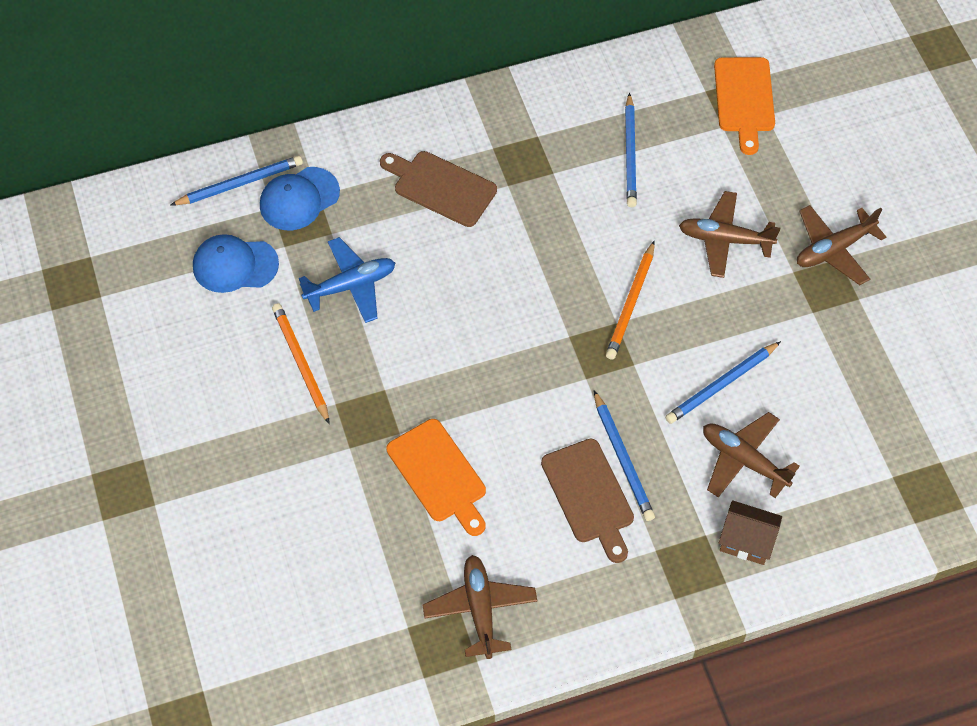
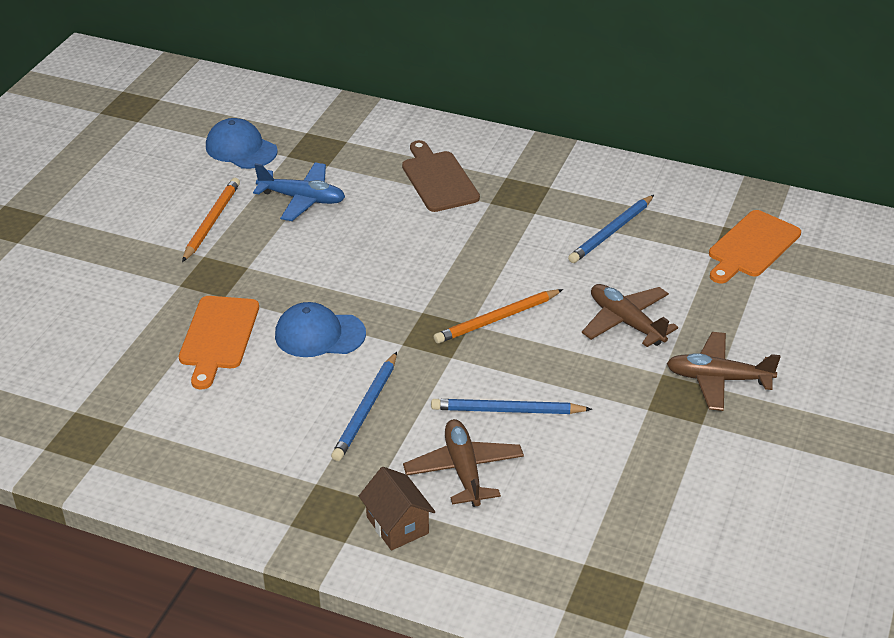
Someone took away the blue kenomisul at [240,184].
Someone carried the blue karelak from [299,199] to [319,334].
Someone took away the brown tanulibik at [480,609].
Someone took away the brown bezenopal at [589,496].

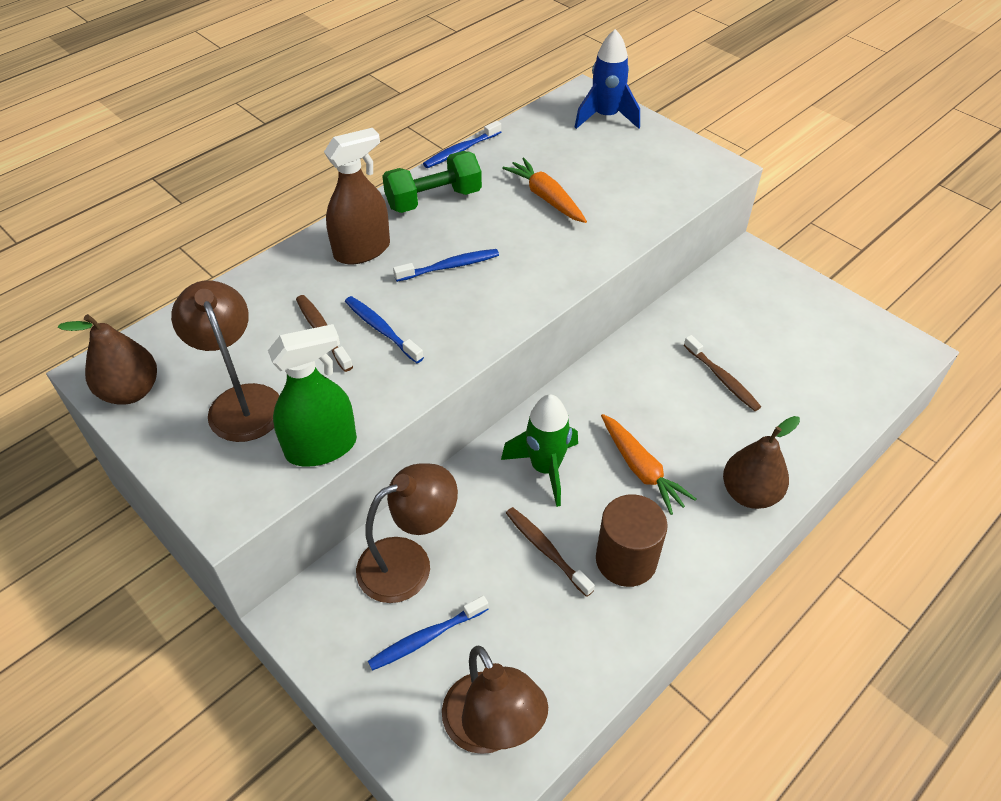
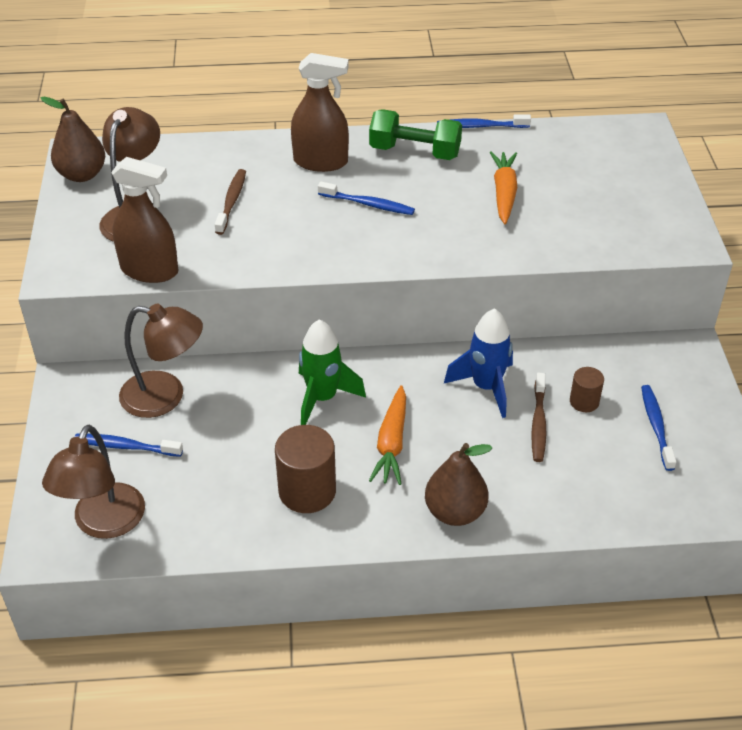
Someone repainted the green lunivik at [321,447], which became the brown lunivik at [149,270].
Someone carried the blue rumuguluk from [381,329] to [656,426].
Someone took away the brown rumuguluk at [546,550].
Someone carried the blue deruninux from [606,117] to [486,387].
Someone put down the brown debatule at [584,401].

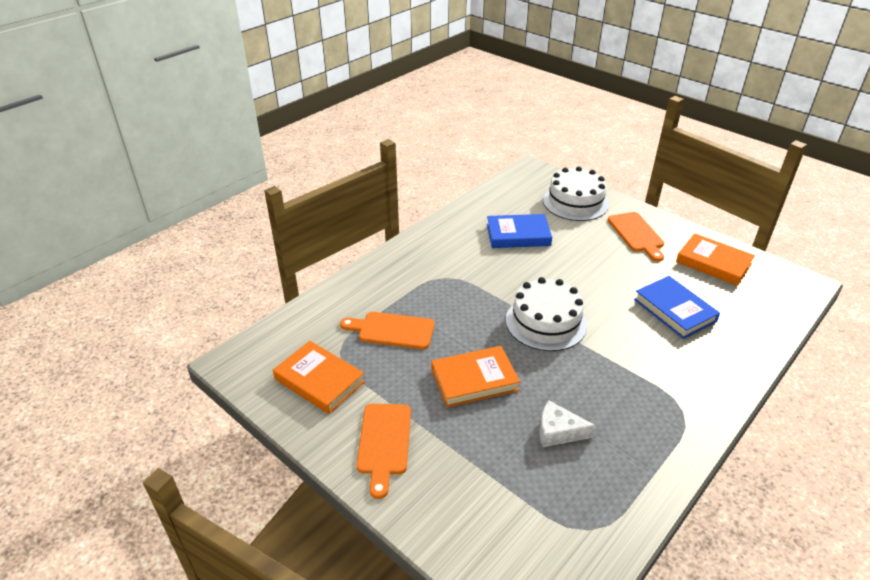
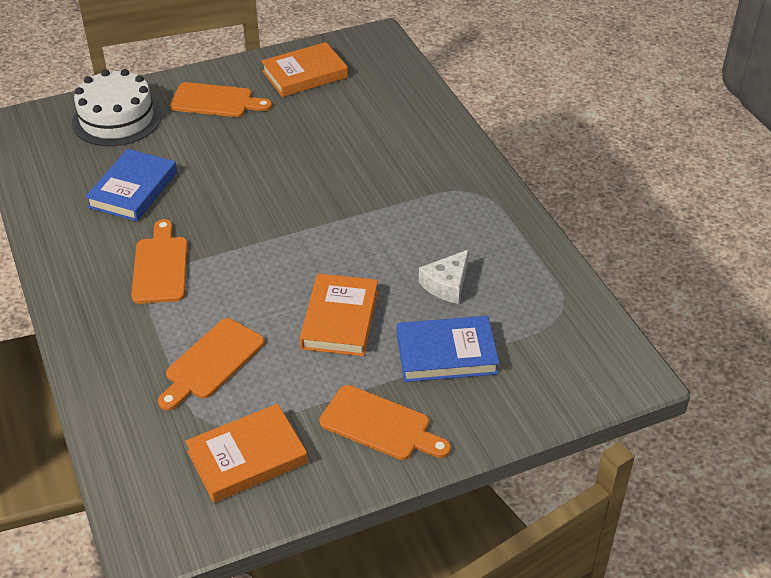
Someone took away the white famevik at [545,322].
Someone carried the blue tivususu from [674,310] to [446,353].
Someone put down the orange bezenopal at [160,266].

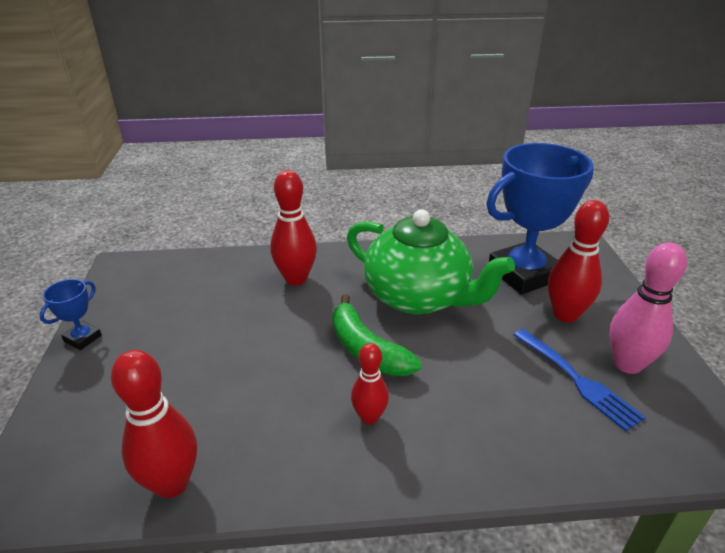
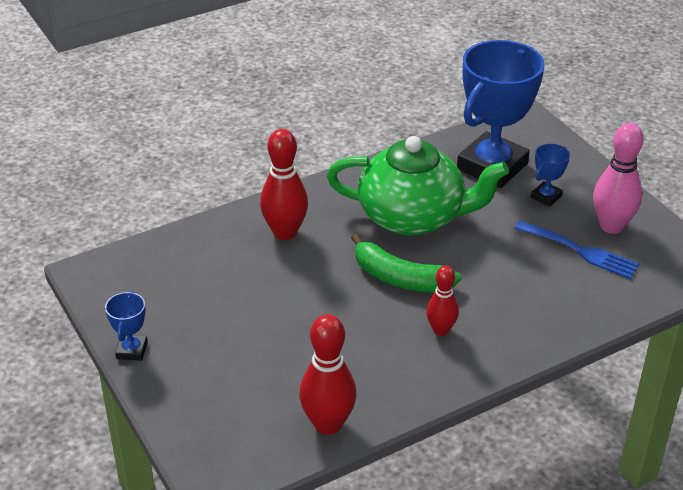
Someone swapped the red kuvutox at [565,314] for the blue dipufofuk at [546,197].

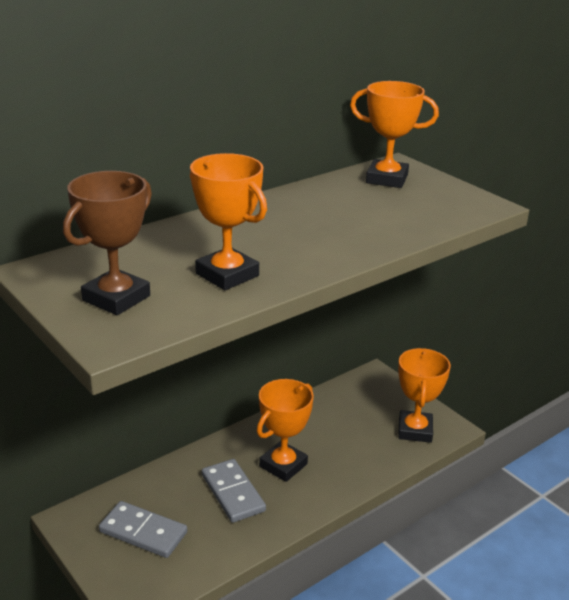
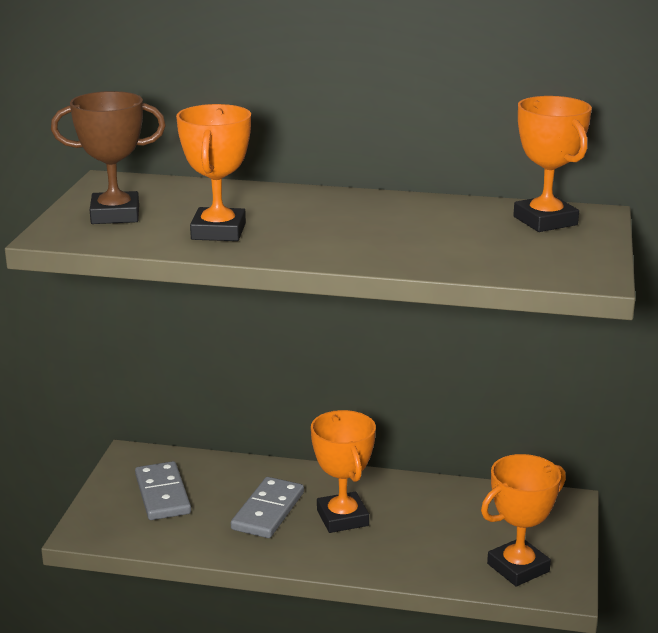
Someone rotated the orange dipufofuk at [283,465] by 75 degrees clockwise.

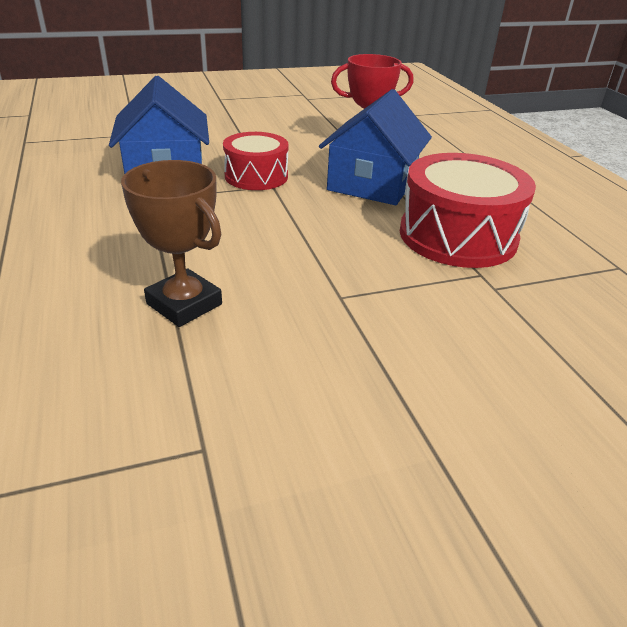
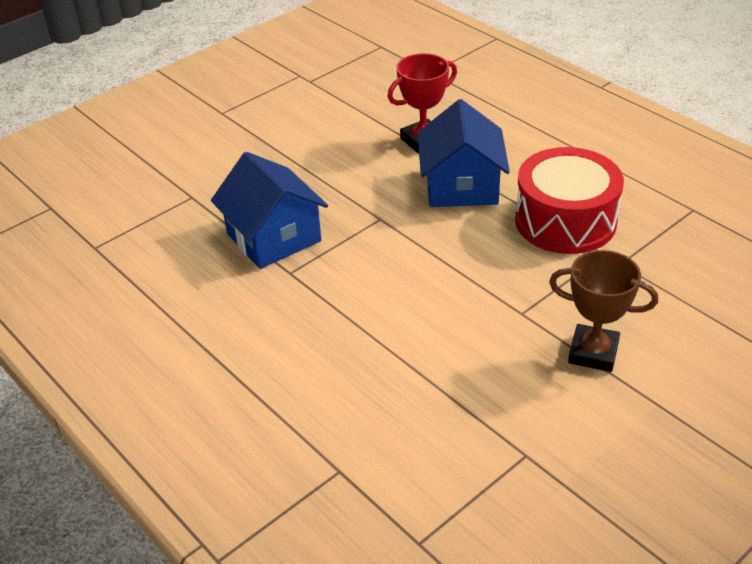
Someone carried the brown dipufofuk from [184,304] to [593,352].
Someone took away the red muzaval at [256,176].

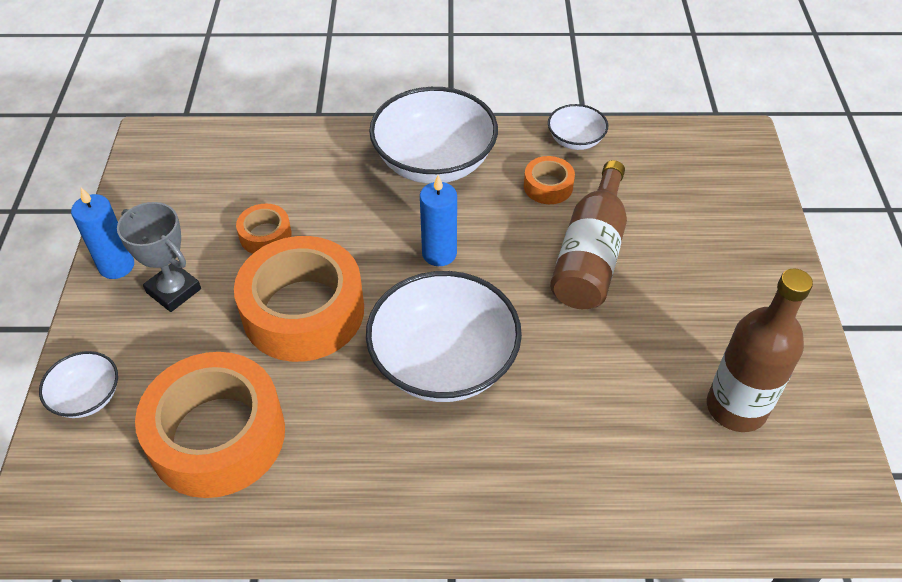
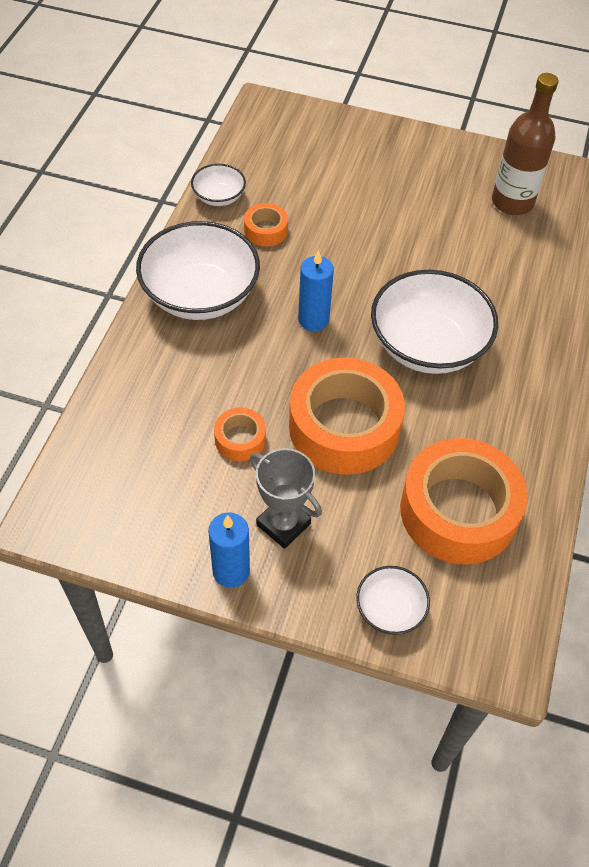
Someone rotated the grey dipufofuk at [173,291] by 75 degrees clockwise.
Someone took away the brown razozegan at [590,255].

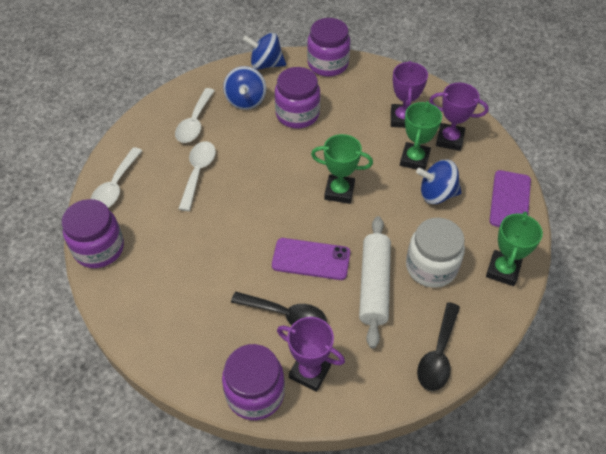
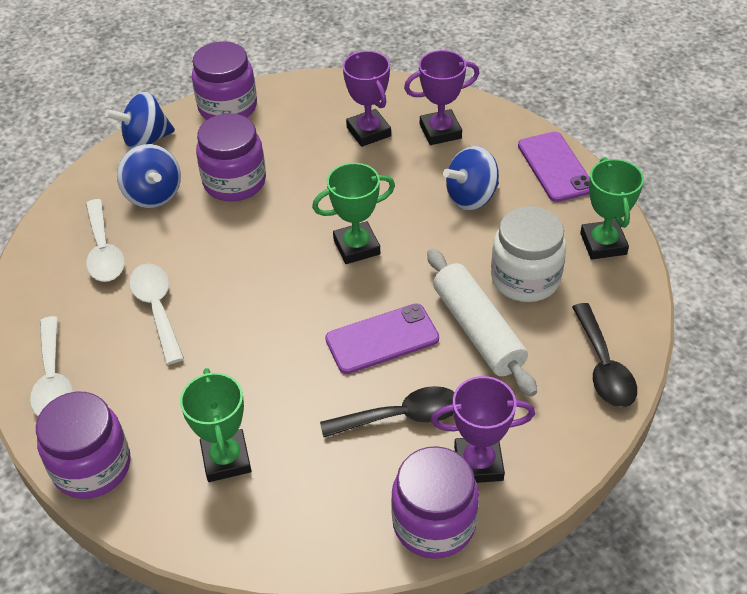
Someone carried the green dipufofuk from [414,159] to [226,459].

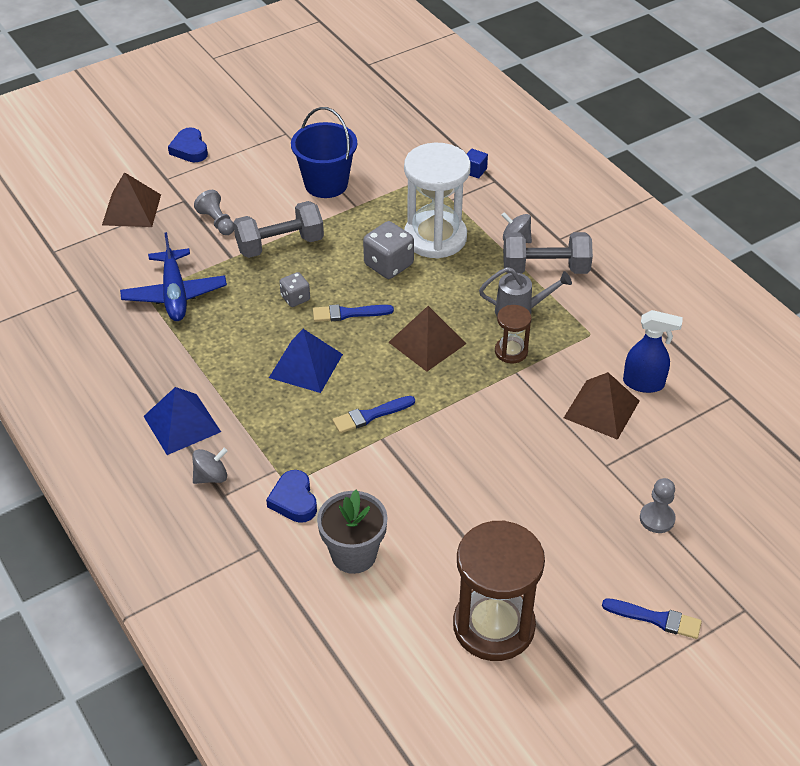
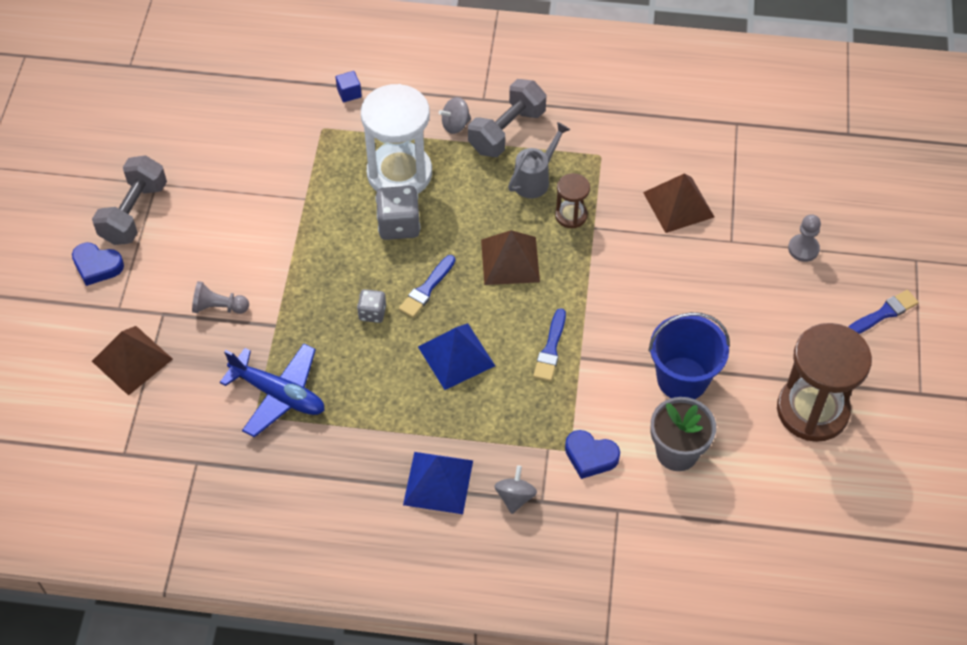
Someone carried the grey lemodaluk from [280,245] to [134,213].
Someone carried the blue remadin from [326,184] to [682,379].
Someone took away the blue lunivik at [644,383].

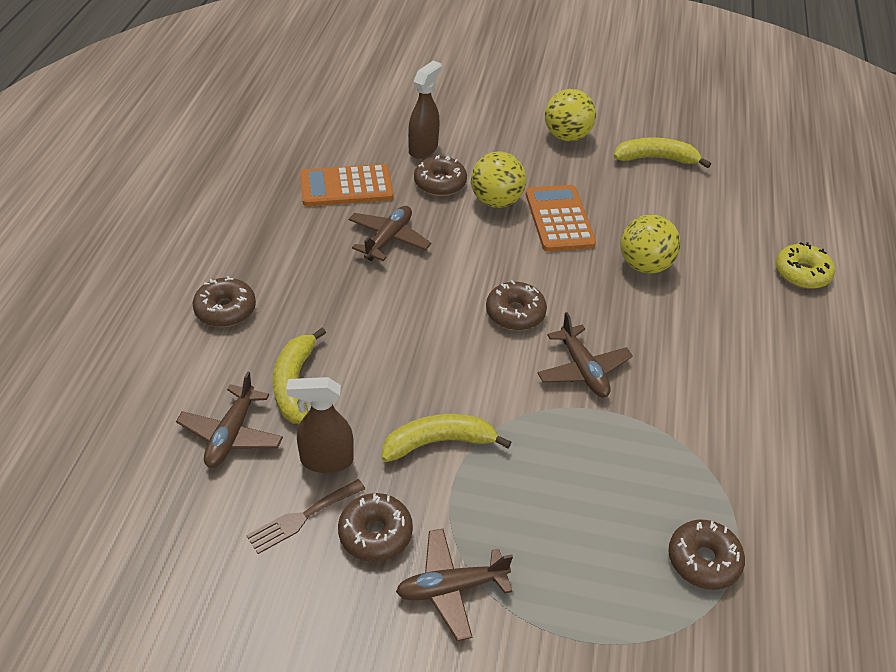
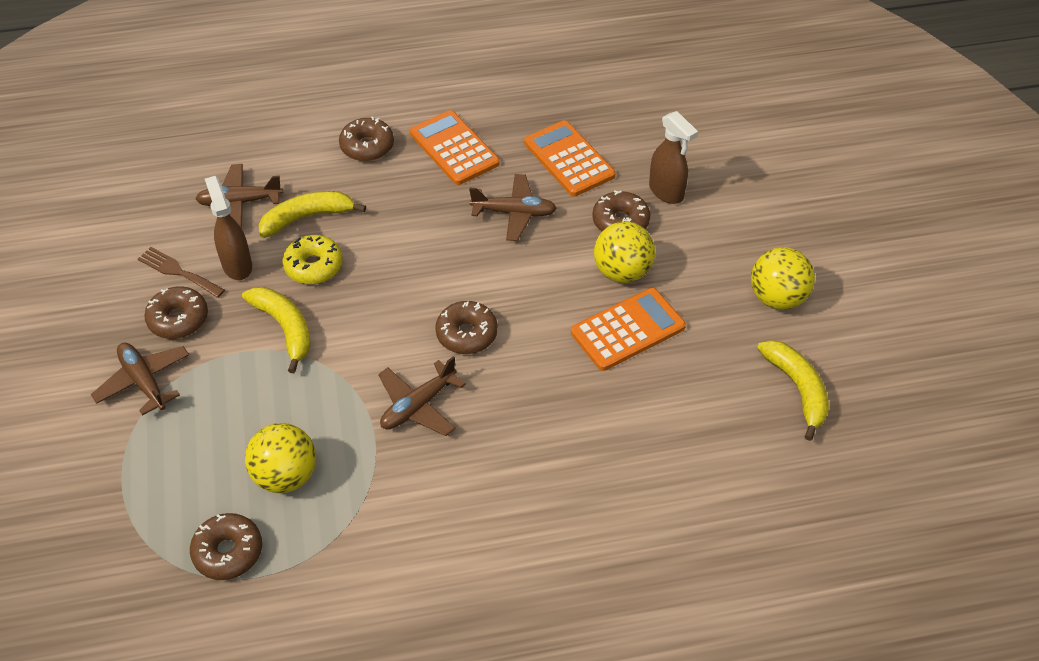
Someone rotated the brown lunivik at [423,149] by 45 degrees clockwise.
Someone carried the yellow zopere from [644,265] to [286,476].
Someone carried the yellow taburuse from [802,273] to [314,266].
Someone put down the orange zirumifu at [454,148].

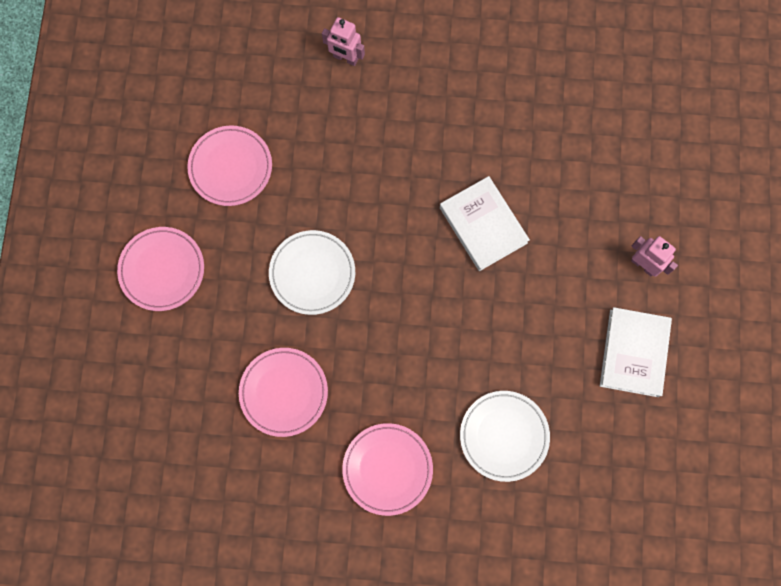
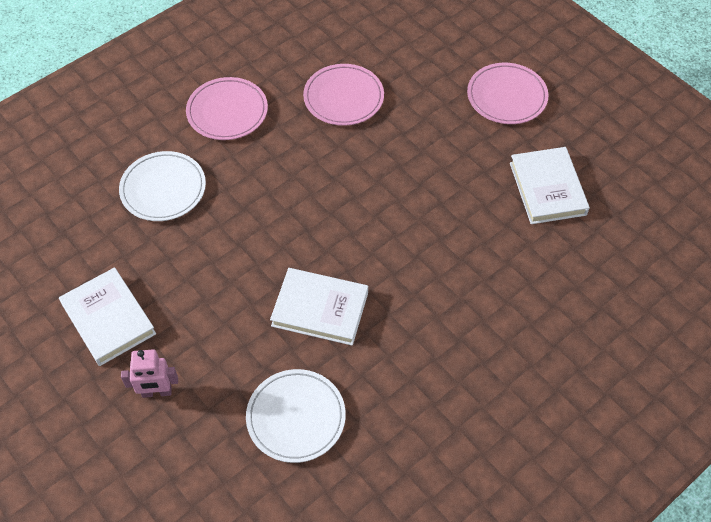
Someone swapped the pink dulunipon at [230,167] for the white tivususu at [547,188].
Someone carried the white dulunipon from [312,273] to [296,417].
Someone took away the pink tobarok at [345,58].

